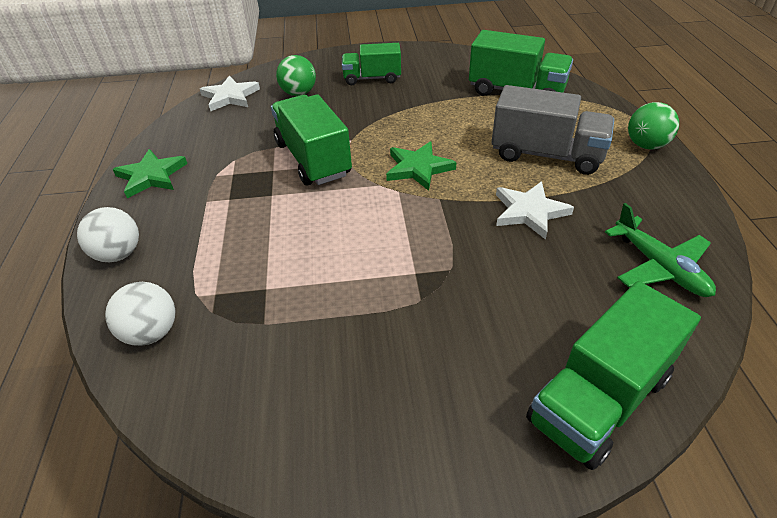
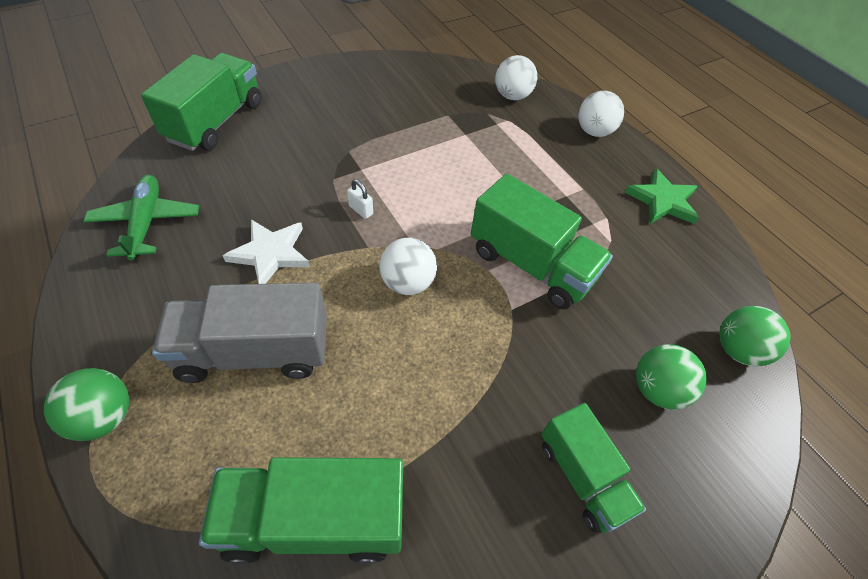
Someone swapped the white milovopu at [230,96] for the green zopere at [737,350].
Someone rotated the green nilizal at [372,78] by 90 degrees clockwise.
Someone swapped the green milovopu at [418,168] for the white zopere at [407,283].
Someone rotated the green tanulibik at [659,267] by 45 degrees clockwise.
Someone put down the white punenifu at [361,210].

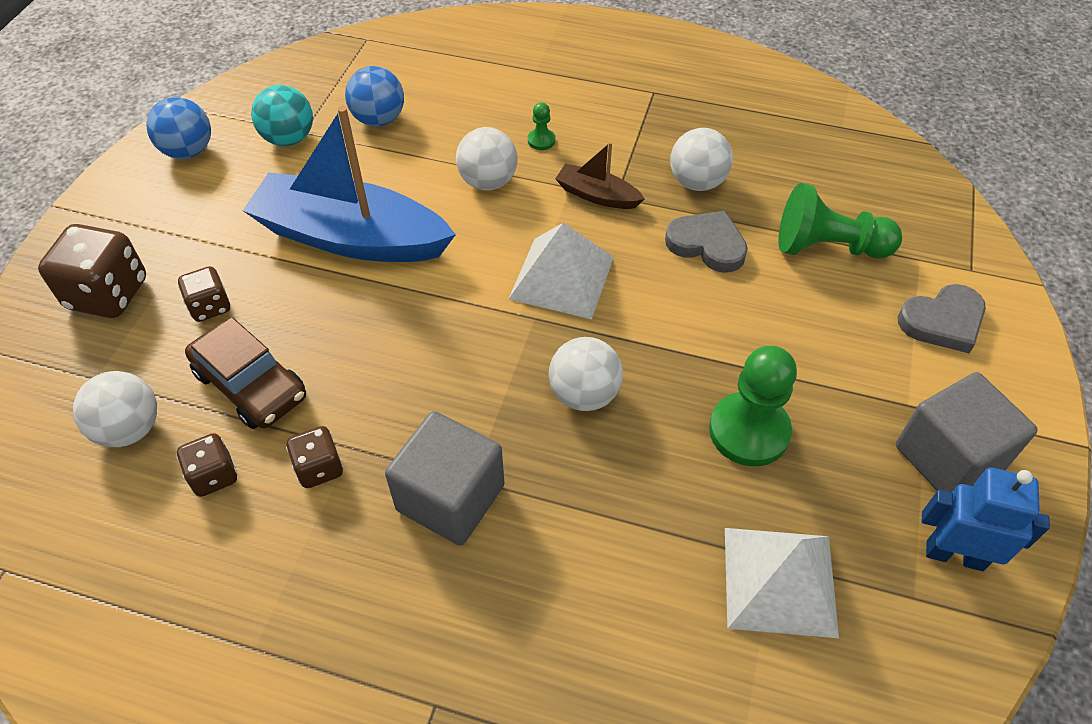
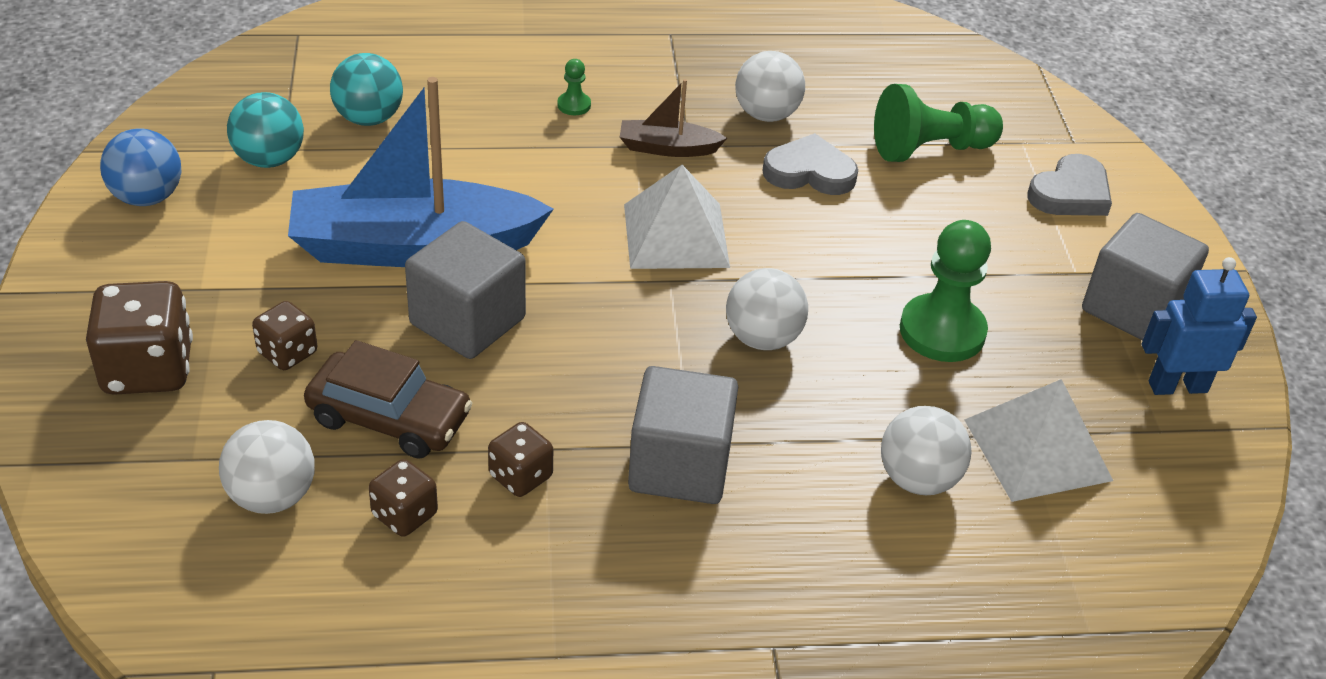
Someone repainted the blue zopere at [379,119], which became the turquoise zopere at [369,118].
Someone carried the white zopere from [488,182] to [918,479].
Someone put down the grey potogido at [467,321].

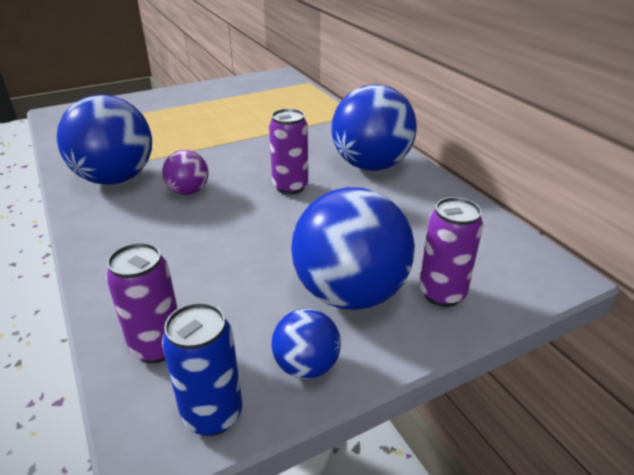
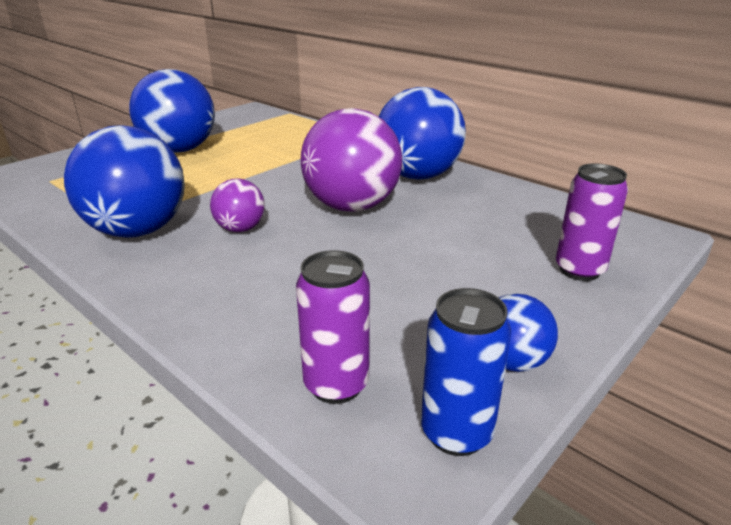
Someone swapped the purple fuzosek at [290,187] for the purple zopere at [352,207].
Someone carried the blue zopere from [350,294] to [179,150].

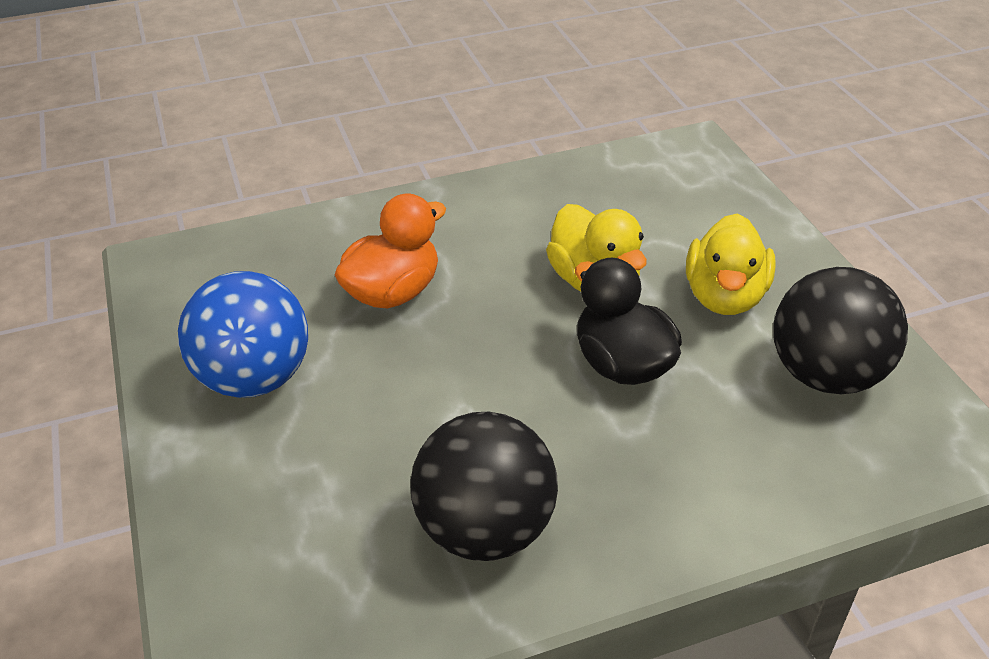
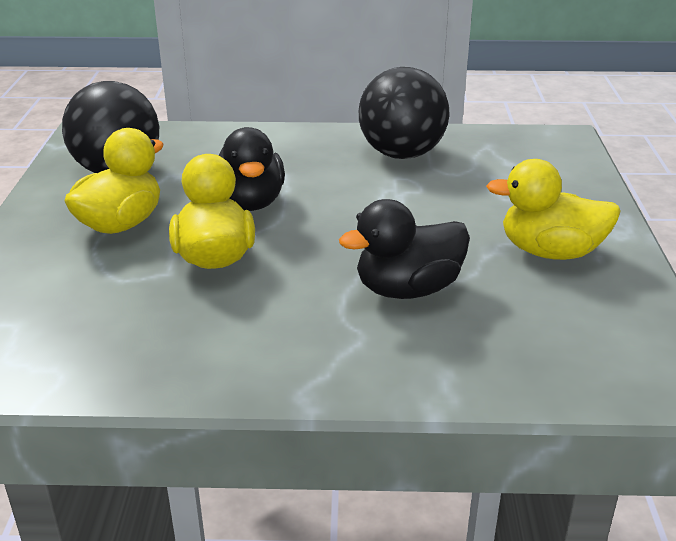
Someone swapped the blue zopere at [255,378] for the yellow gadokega at [550,252].
Someone repainted the orange gadokega at [393,292], which became the black gadokega at [408,289].

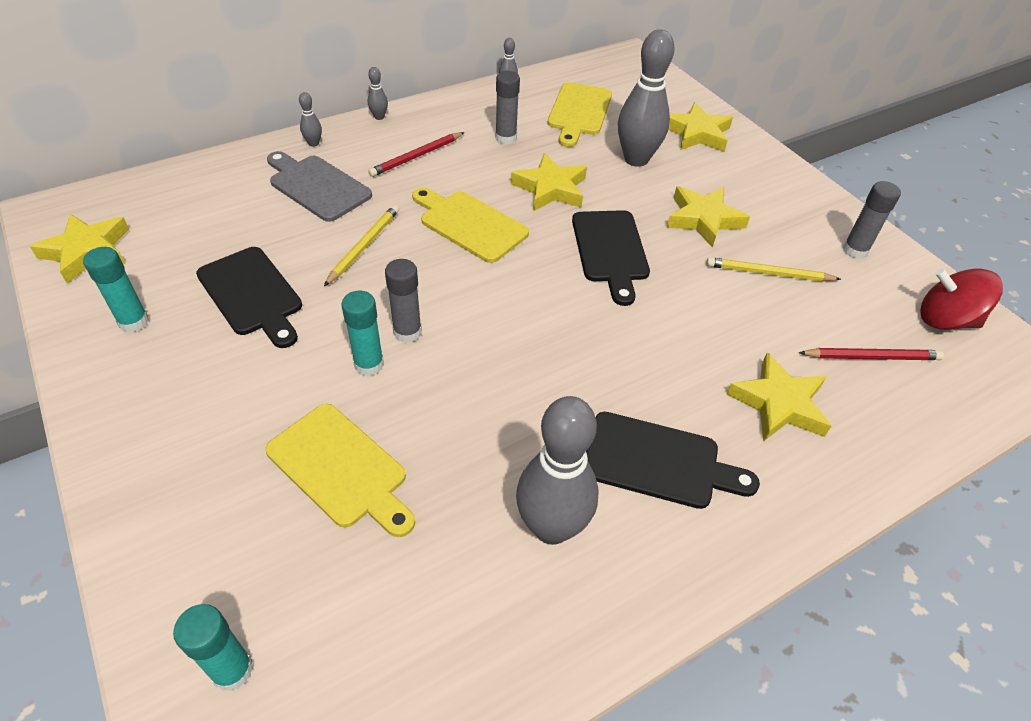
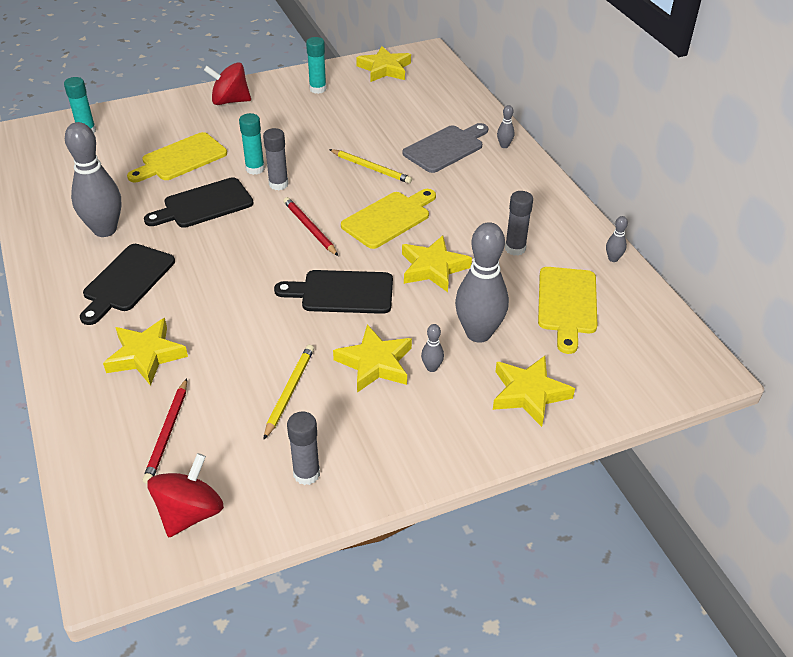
Someone carried the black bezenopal from [252,294] to [204,204].
Someone carried the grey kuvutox from [379,117] to [431,368].
Someone carried the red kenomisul from [417,157] to [309,228].
Someone rotated the yellow bezenopal at [578,112] by 105 degrees counterclockwise.
Someone put down the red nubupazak at [230,101].

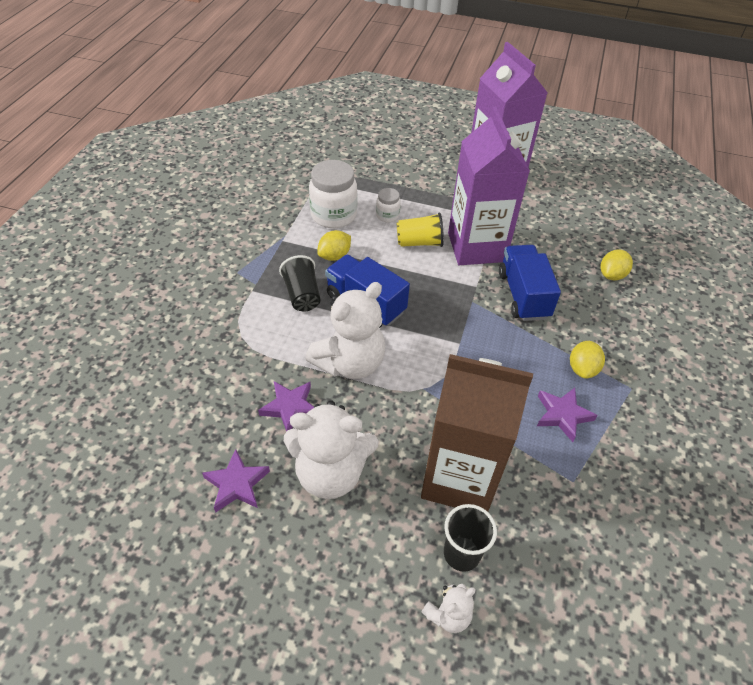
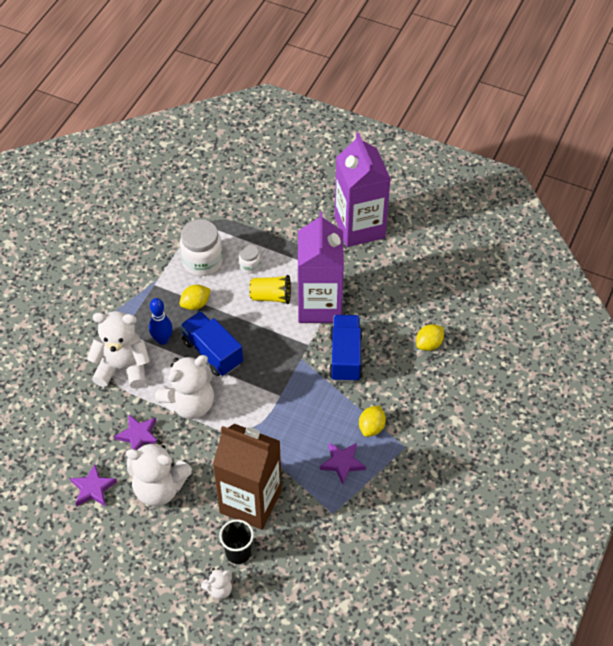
Someone swapped the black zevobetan at [302,295] for the blue kuvutox at [162,340].
Someone put down the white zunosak at [123,368].

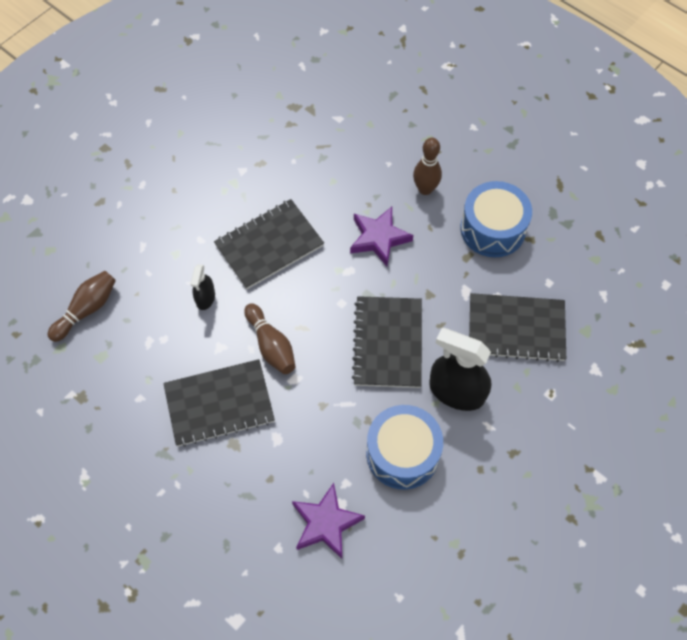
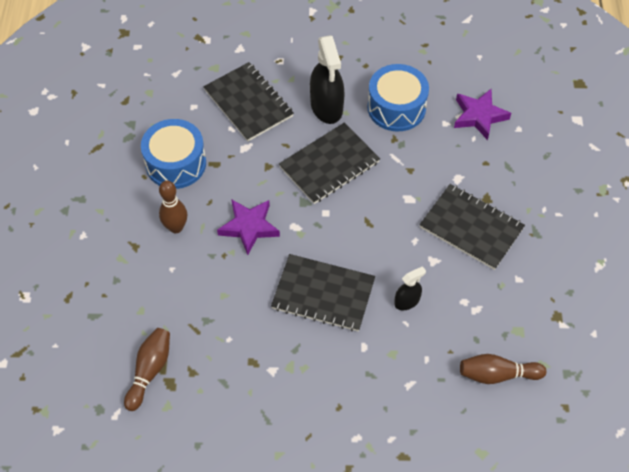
Someone carried the brown kuvutox from [271,345] to [150,371].

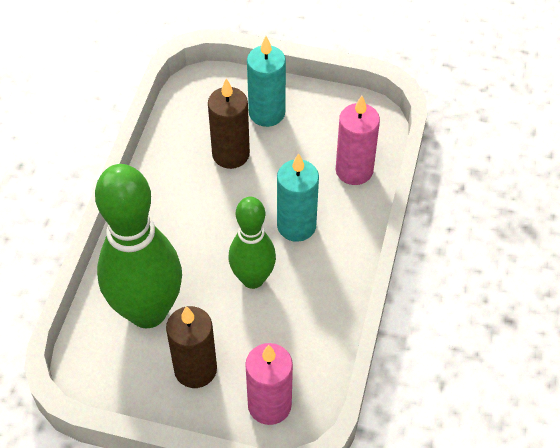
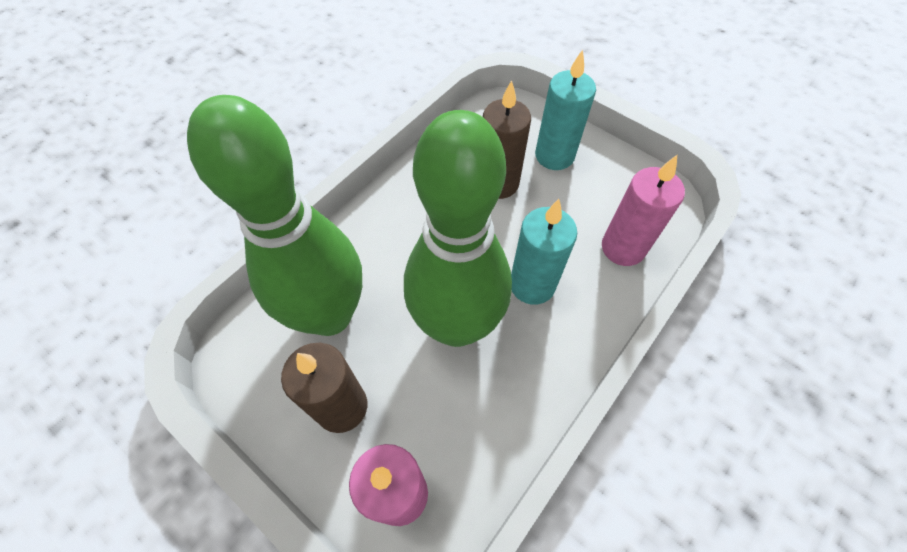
Someone scaled the green kuvutox at [253,279] by 1.69.

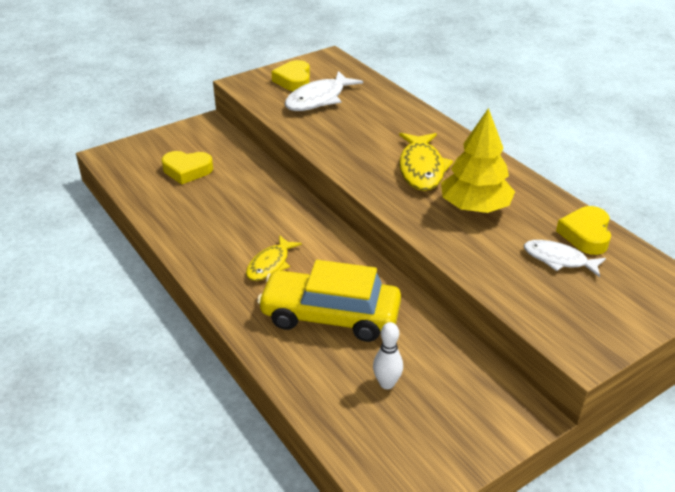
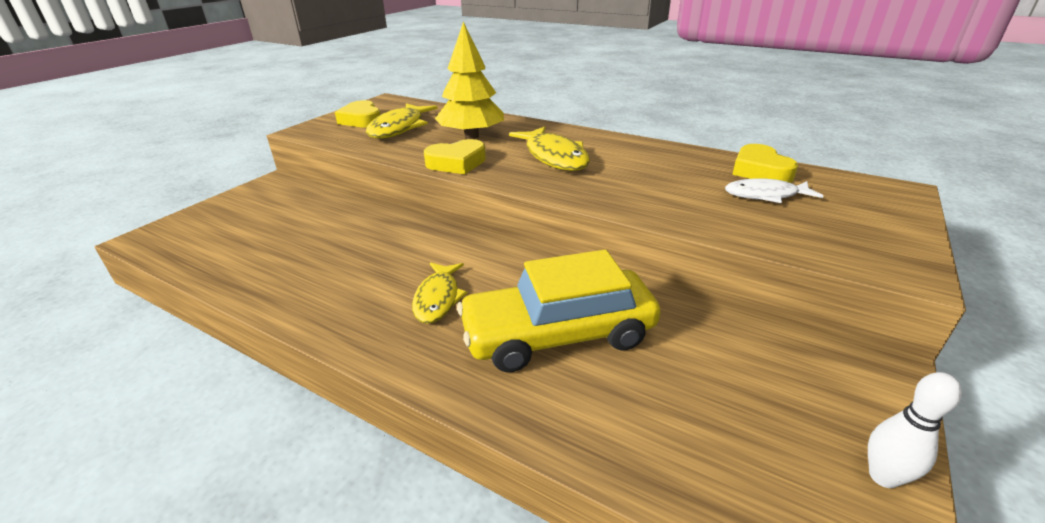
Someone carried the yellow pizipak from [187,170] to [457,163].
Someone repainted the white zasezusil at [318,99], which became the yellow zasezusil at [399,128].
Someone carried the white kuvutox from [387,383] to [883,476].
Someone carried the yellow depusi from [475,207] to [471,136].

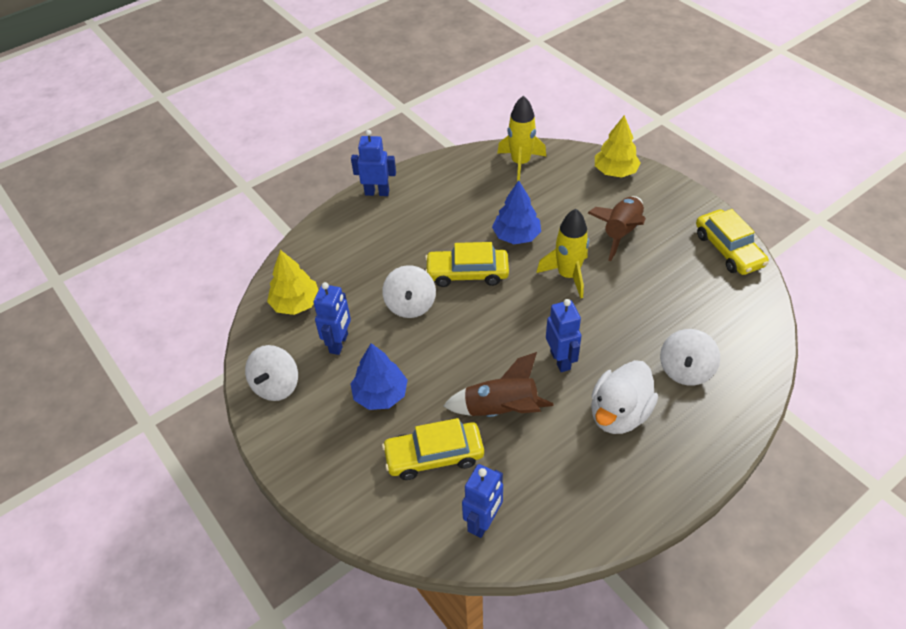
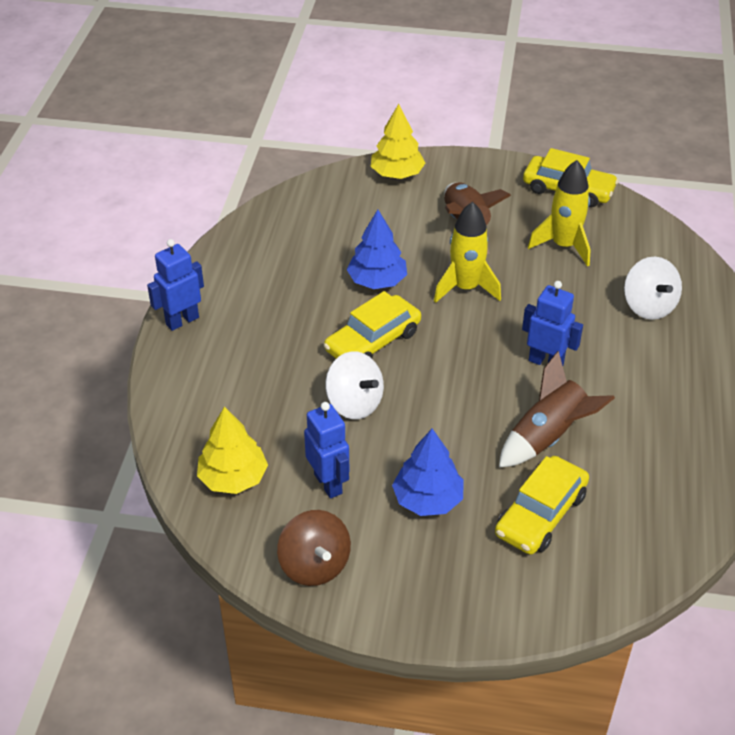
Someone repainted the white nubupazak at [276,385], which became the brown nubupazak at [315,565].
Someone took away the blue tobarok at [483,522].
Someone carried the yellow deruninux from [520,163] to [563,246].
Someone took away the white gadokega at [619,413].

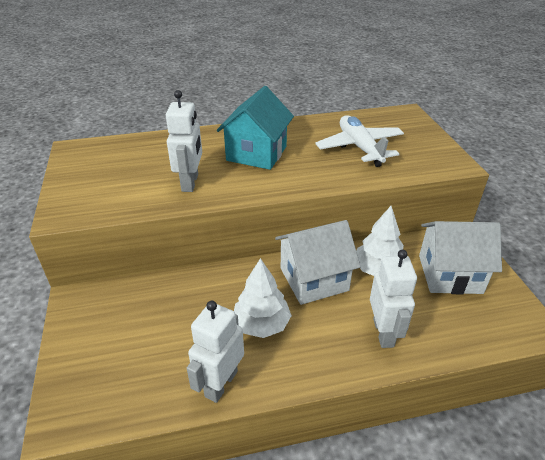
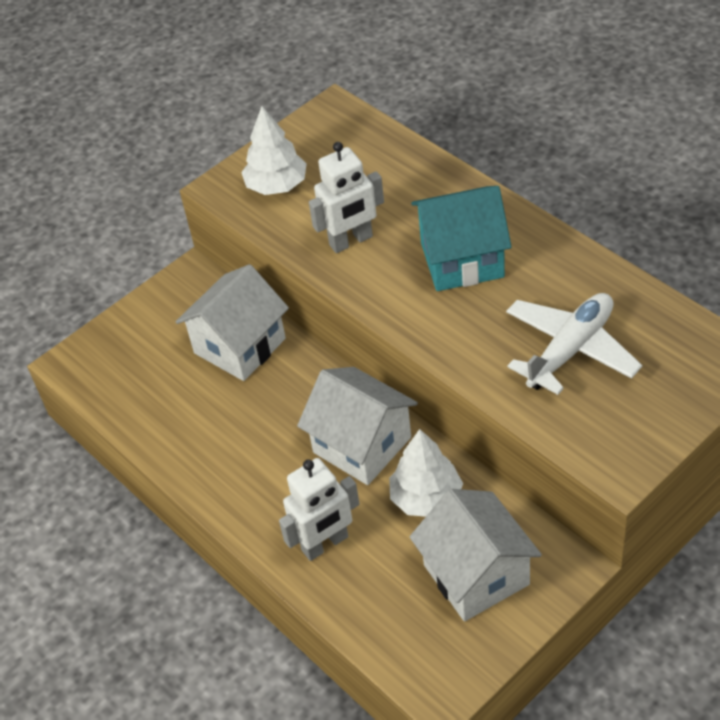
Someone took away the white tobarok at [220,383].
Someone carried the white depusi from [261,324] to [276,185].
Someone put down the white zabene at [240,346].

